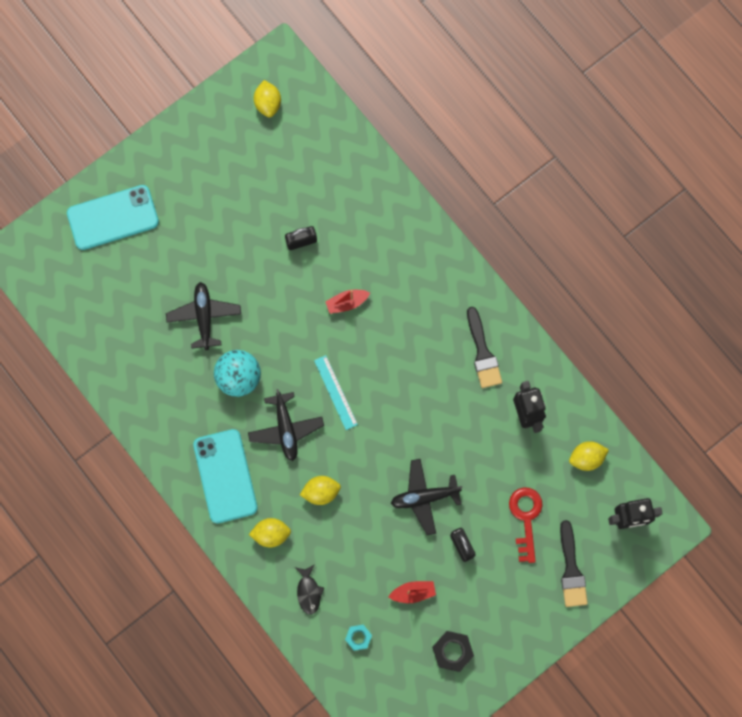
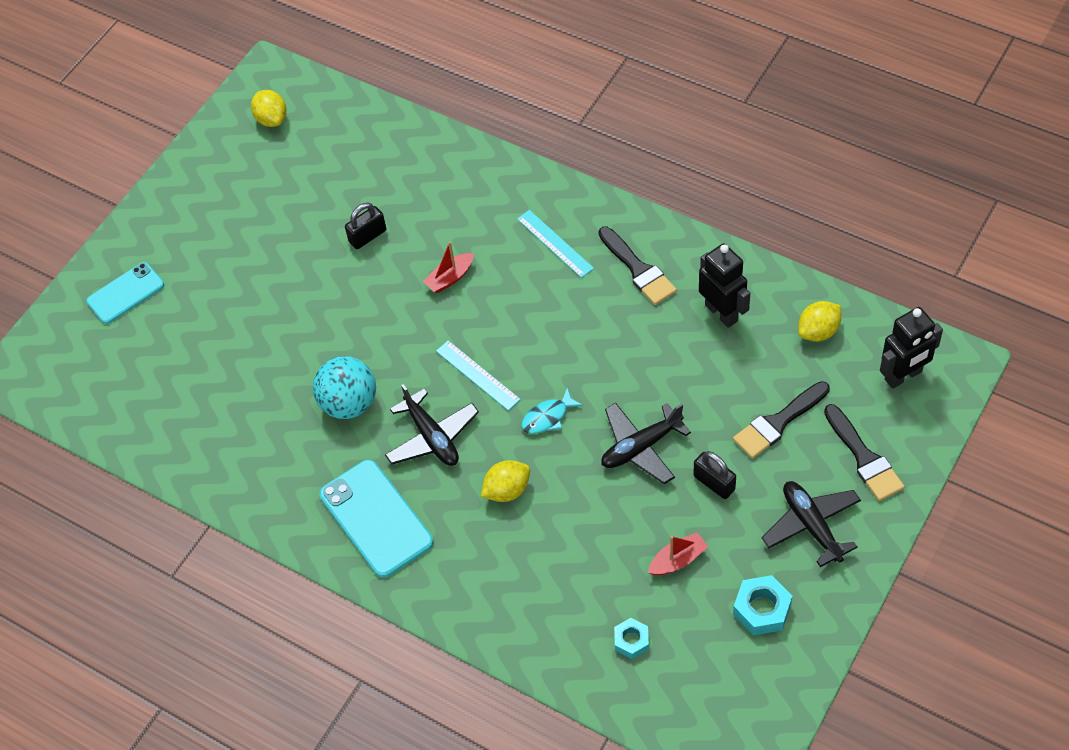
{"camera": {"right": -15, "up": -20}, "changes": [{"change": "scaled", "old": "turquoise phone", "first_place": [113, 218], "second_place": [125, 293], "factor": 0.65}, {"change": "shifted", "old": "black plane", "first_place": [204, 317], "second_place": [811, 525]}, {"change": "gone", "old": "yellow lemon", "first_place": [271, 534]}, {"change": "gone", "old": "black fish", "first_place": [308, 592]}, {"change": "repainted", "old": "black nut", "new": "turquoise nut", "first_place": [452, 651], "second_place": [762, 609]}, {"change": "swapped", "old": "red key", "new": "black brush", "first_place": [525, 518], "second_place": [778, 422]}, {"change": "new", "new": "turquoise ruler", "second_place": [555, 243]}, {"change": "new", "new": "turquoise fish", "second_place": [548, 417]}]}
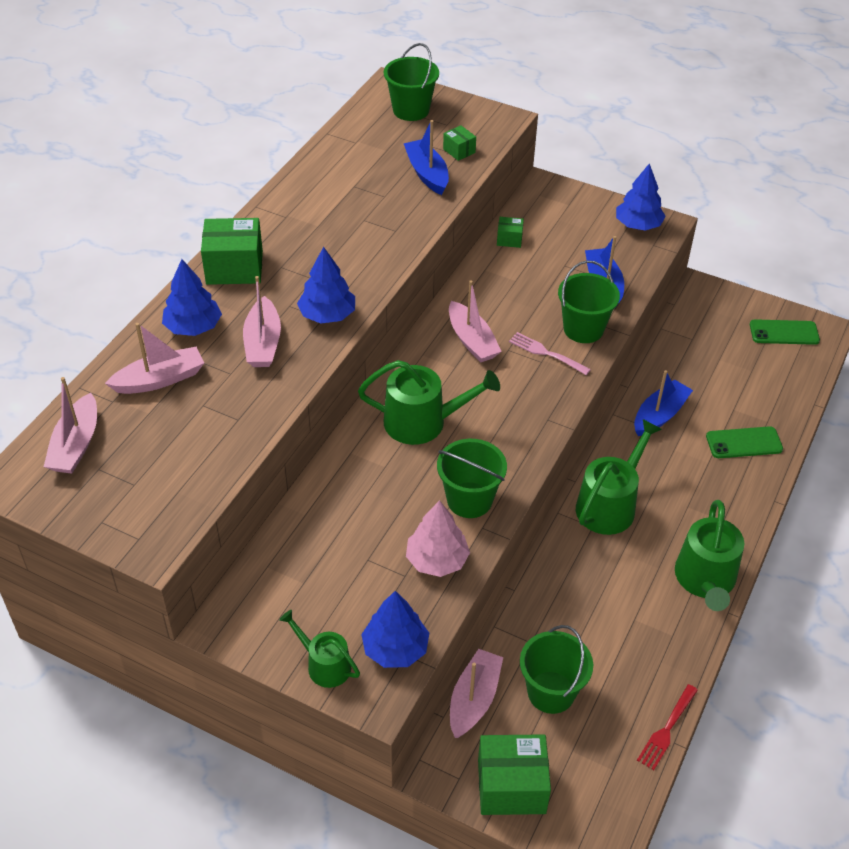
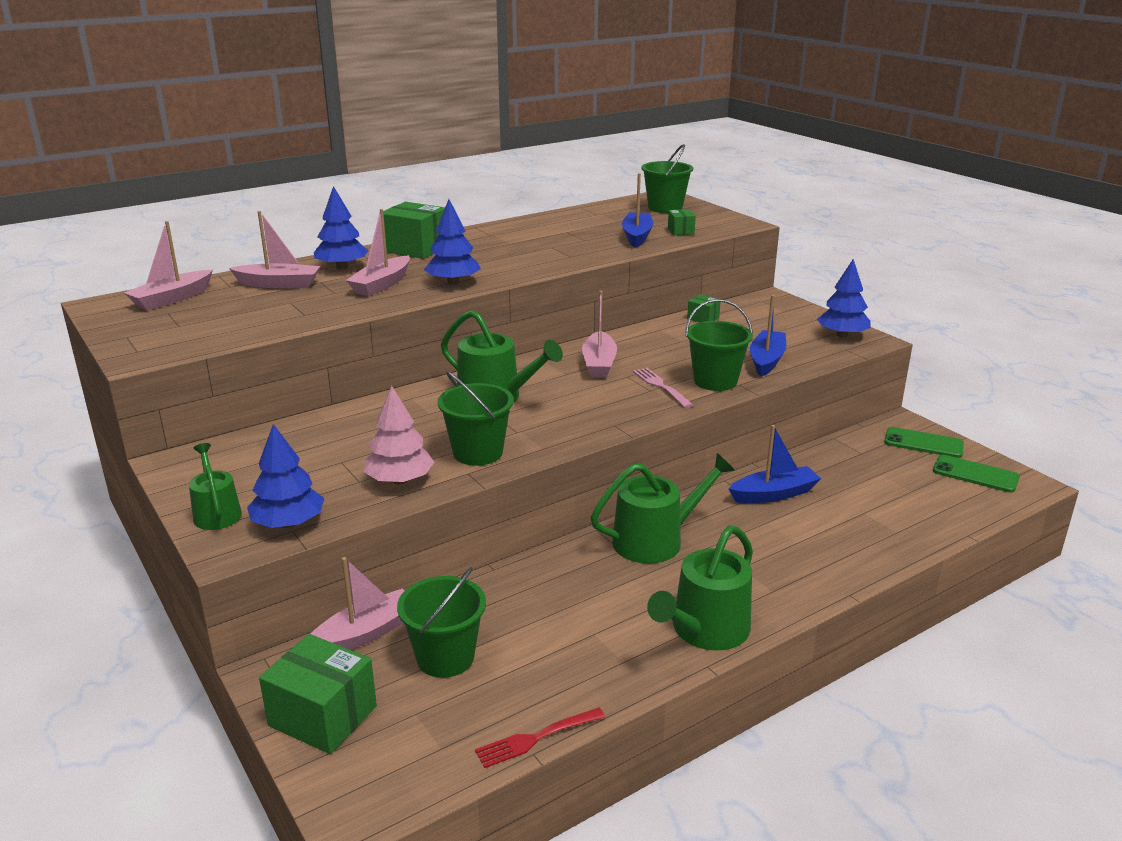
{"camera": {"right": 30, "up": -20}, "changes": [{"change": "shifted", "old": "green phone", "first_place": [744, 443], "second_place": [923, 443]}]}
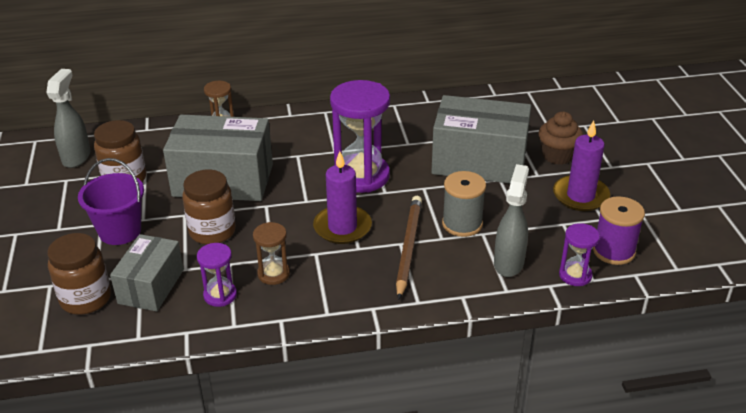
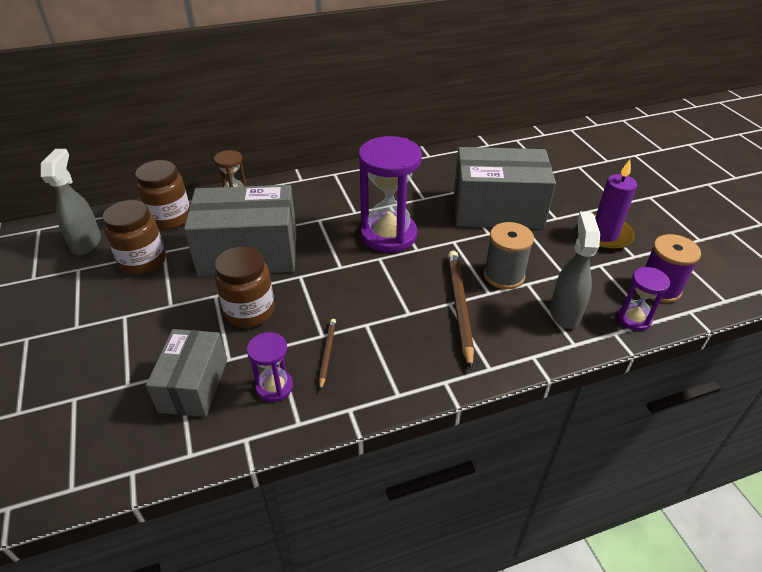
{"camera": {"right": -10, "up": 5}, "changes": [{"change": "shifted", "old": "brown jar", "first_place": [86, 298], "second_place": [170, 218]}, {"change": "gone", "old": "purple bucket", "first_place": [120, 231]}, {"change": "swapped", "old": "brown hourglass", "new": "brown pencil", "first_place": [273, 274], "second_place": [327, 354]}, {"change": "gone", "old": "purple candle", "first_place": [342, 227]}, {"change": "gone", "old": "brown cupcake", "first_place": [557, 156]}]}
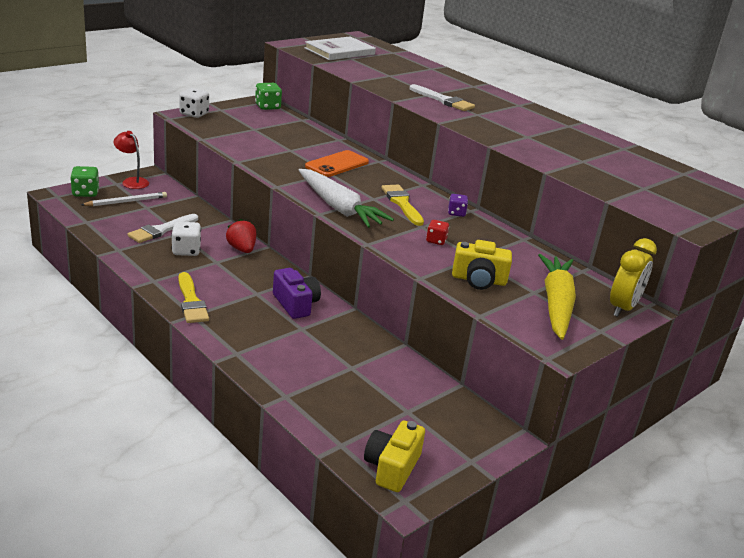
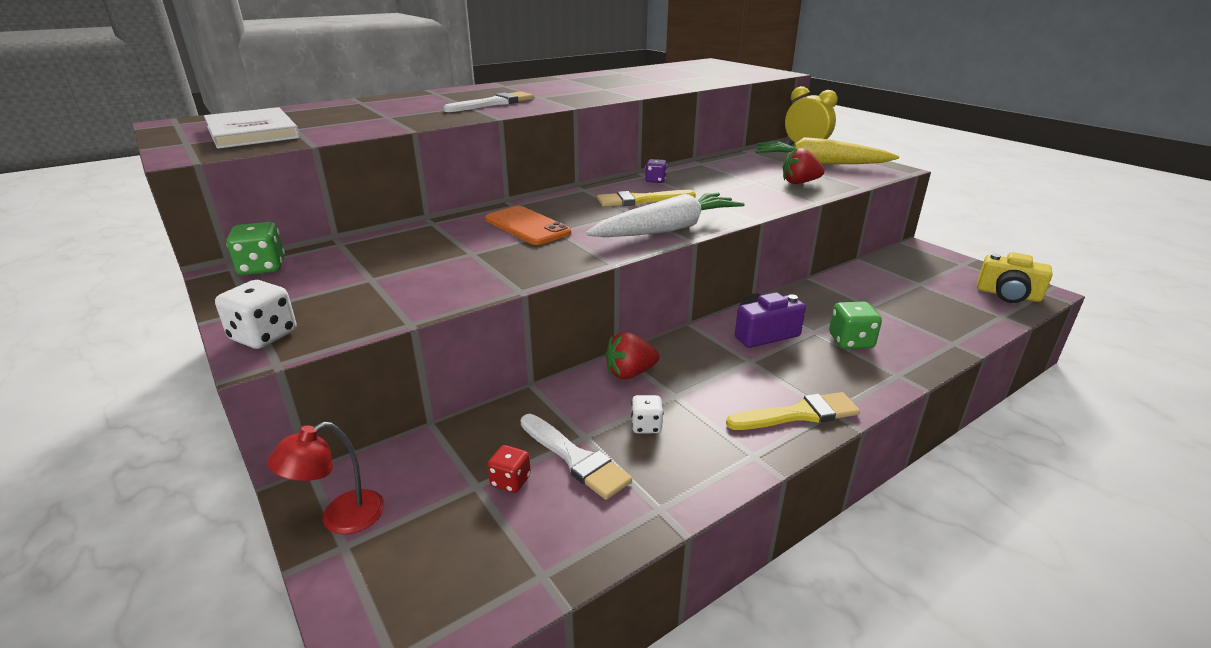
{"camera": {"right": -80, "up": 0}, "changes": [{"change": "shifted", "old": "green dice", "first_place": [85, 193], "second_place": [851, 341]}, {"change": "gone", "old": "white pencil", "first_place": [126, 201]}, {"change": "scaled", "old": "white dice", "first_place": [186, 251], "second_place": [646, 426], "factor": 0.65}, {"change": "shifted", "old": "red dice", "first_place": [436, 241], "second_place": [510, 481]}, {"change": "swapped", "old": "yellow camera", "new": "red strawberry", "first_place": [478, 280], "second_place": [799, 183]}]}
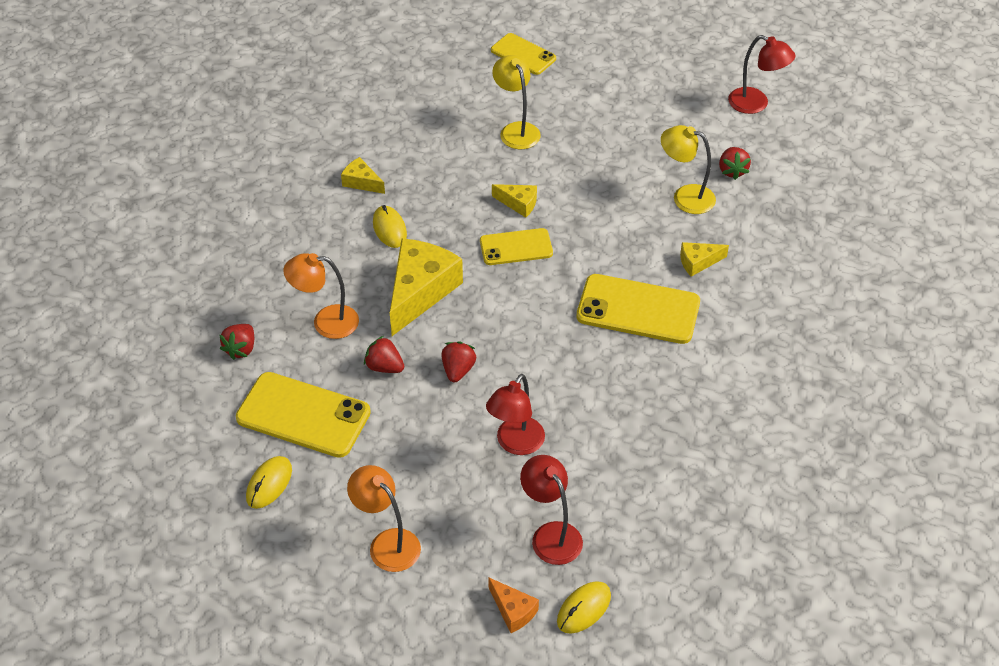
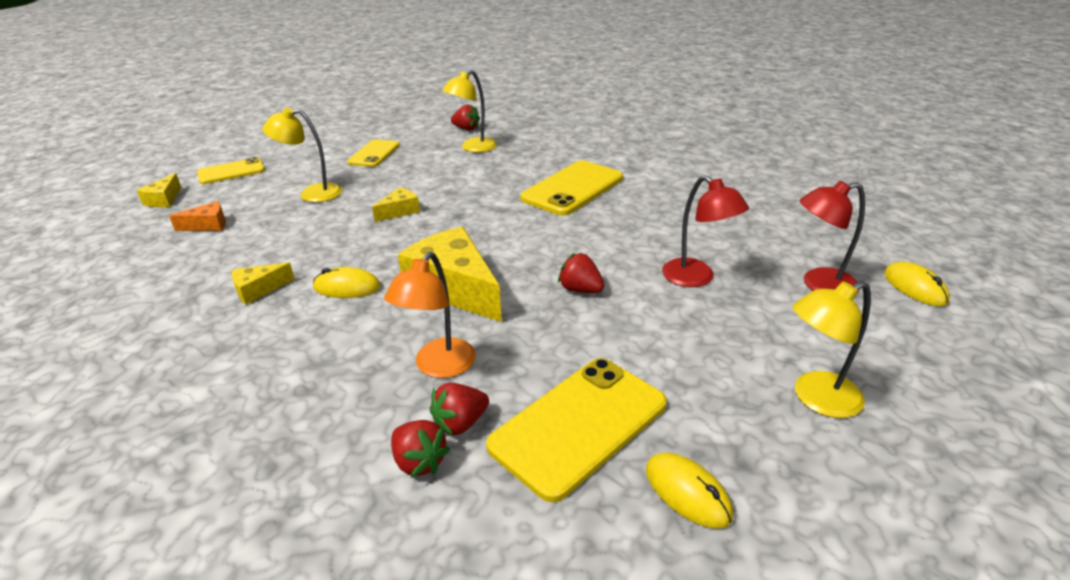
{"camera": {"right": -65, "up": -15}, "changes": [{"change": "repainted", "old": "orange lamp", "new": "yellow lamp", "first_place": [387, 543], "second_place": [816, 398]}, {"change": "shifted", "old": "red strawberry", "first_place": [384, 367], "second_place": [460, 423]}, {"change": "shifted", "old": "yellow phone", "first_place": [516, 247], "second_place": [374, 154]}, {"change": "shifted", "old": "orange cheese", "first_place": [513, 610], "second_place": [208, 225]}, {"change": "shifted", "old": "yellow cheese", "first_place": [698, 262], "second_place": [164, 199]}, {"change": "gone", "old": "red lamp", "first_place": [756, 104]}]}
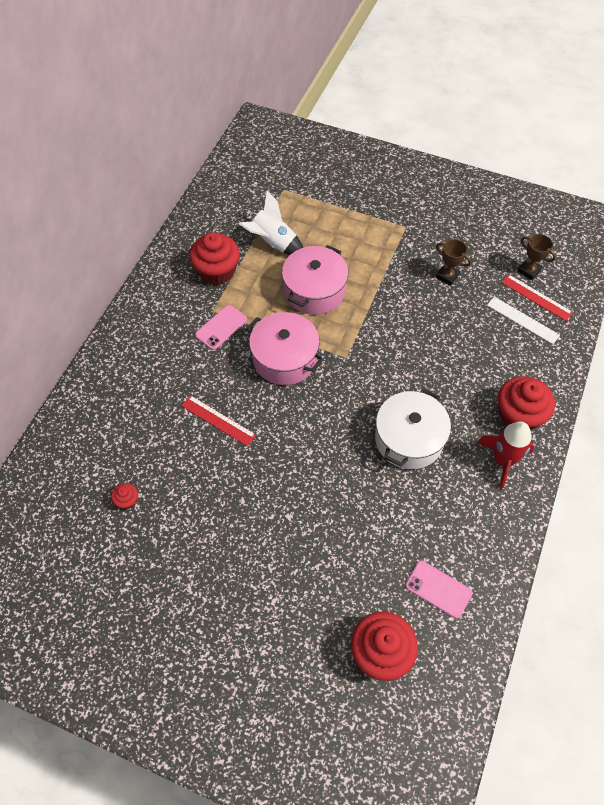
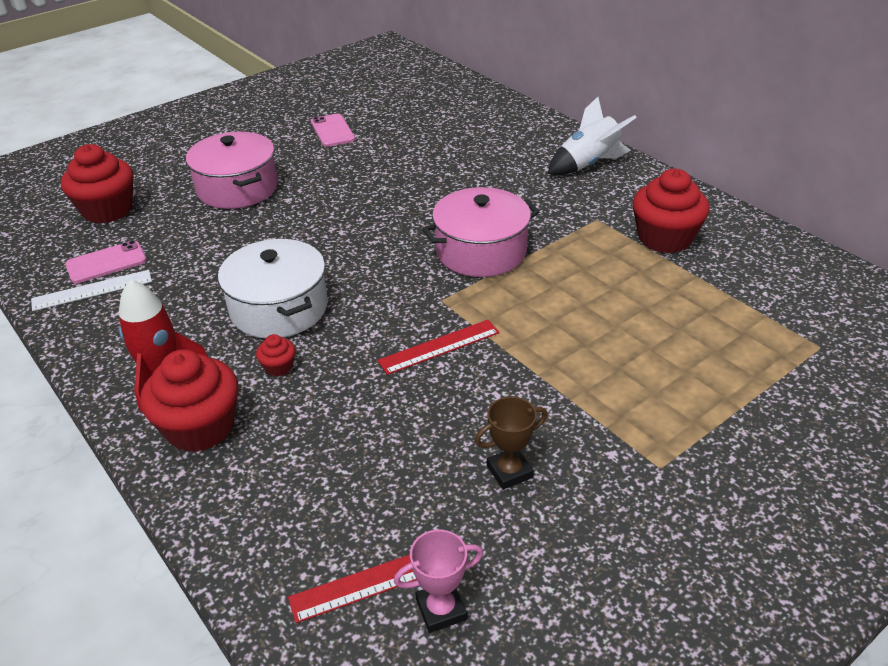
{"camera": {"right": 120, "up": -20}, "changes": [{"change": "shifted", "old": "red cupcake", "first_place": [127, 500], "second_place": [278, 367]}, {"change": "shifted", "old": "red ruler", "first_place": [218, 420], "second_place": [439, 347]}, {"change": "shifted", "old": "pink phone", "first_place": [221, 327], "second_place": [332, 131]}, {"change": "shifted", "old": "white rocket", "first_place": [273, 243], "second_place": [588, 164]}, {"change": "shifted", "old": "pink pot", "first_place": [314, 291], "second_place": [237, 188]}, {"change": "shifted", "old": "white ruler", "first_place": [522, 320], "second_place": [92, 290]}, {"change": "repainted", "old": "brown trophy", "new": "pink trophy", "first_place": [529, 270], "second_place": [441, 609]}]}
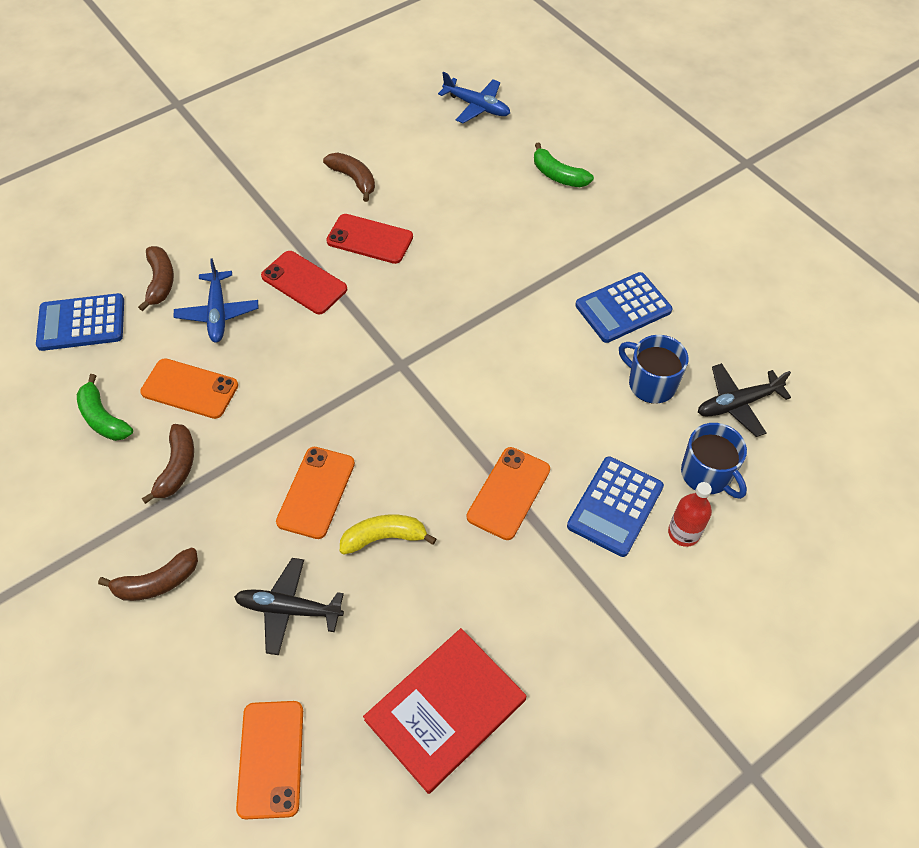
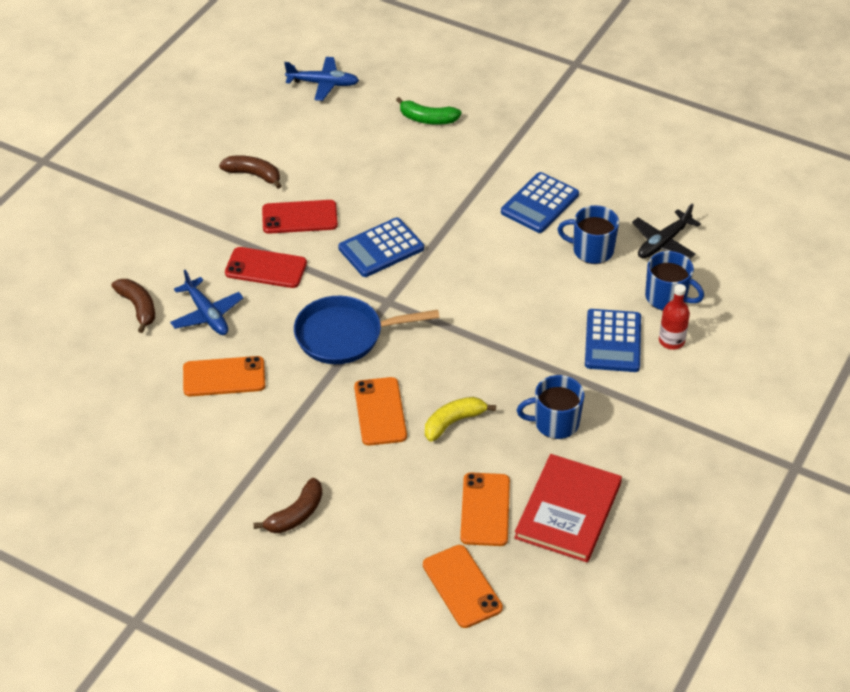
{"camera": {"right": -25, "up": -10}, "changes": [{"change": "shifted", "old": "blue calculator", "first_place": [81, 323], "second_place": [381, 248]}, {"change": "gone", "old": "green banana", "first_place": [103, 418]}, {"change": "gone", "old": "brown banana", "first_place": [177, 467]}, {"change": "gone", "old": "black plane", "first_place": [289, 609]}, {"change": "shifted", "old": "orange phone", "first_place": [508, 493], "second_place": [485, 509]}, {"change": "new", "new": "blue pan", "second_place": [345, 335]}, {"change": "new", "new": "blue mug", "second_place": [555, 423]}]}
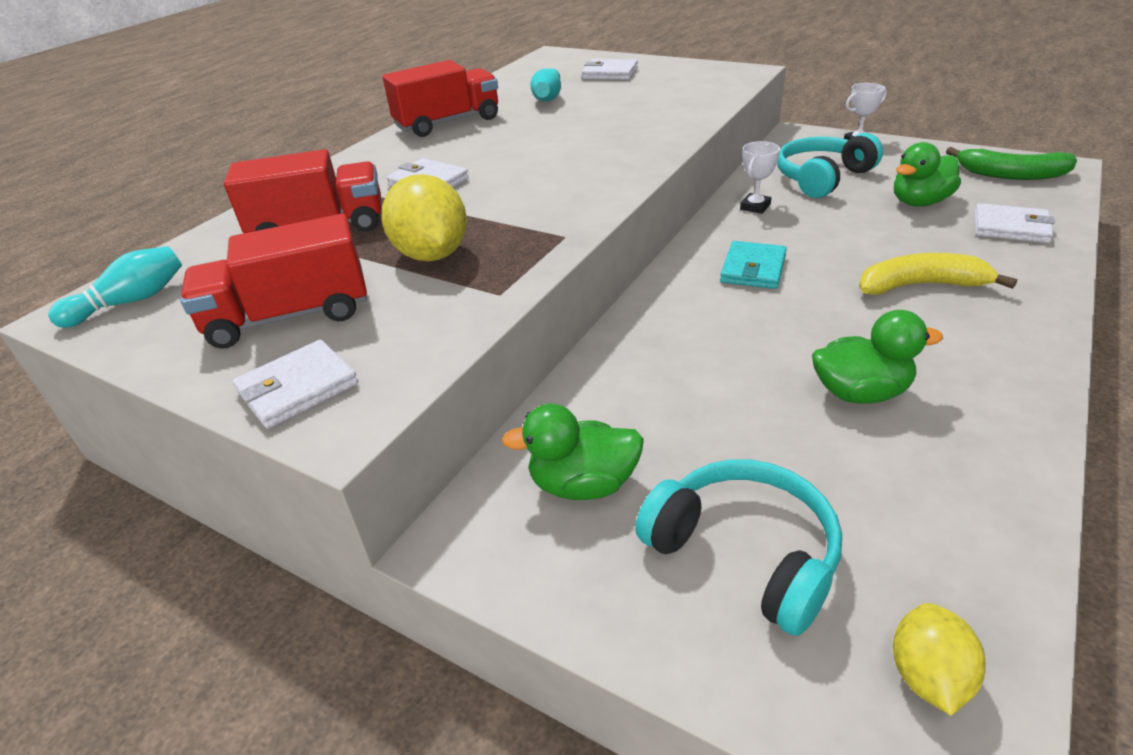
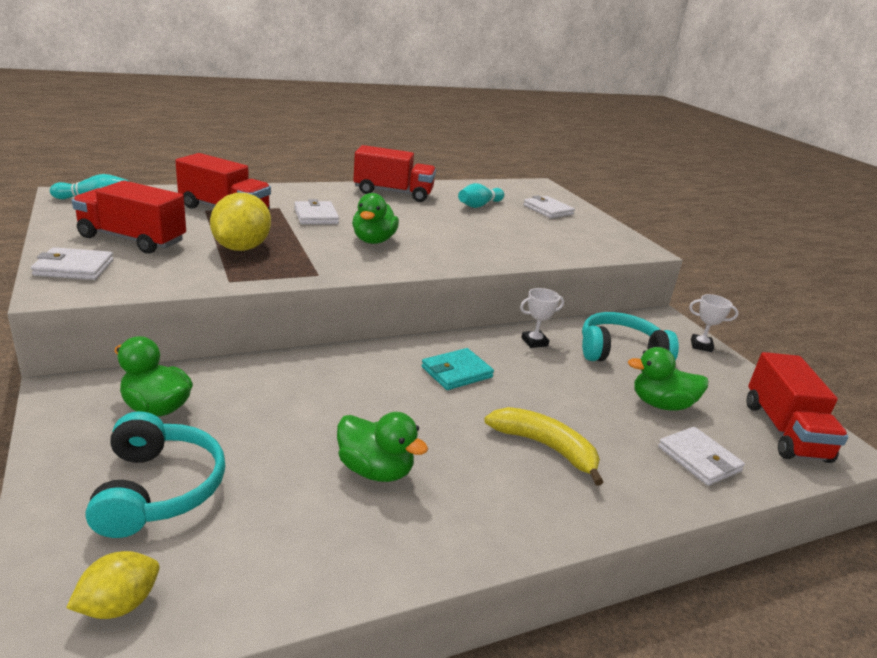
{"camera": {"right": 30, "up": -10}, "changes": [{"change": "swapped", "old": "green banana", "new": "red truck", "first_place": [1011, 175], "second_place": [784, 431]}, {"change": "new", "new": "green duck", "second_place": [373, 241]}]}
